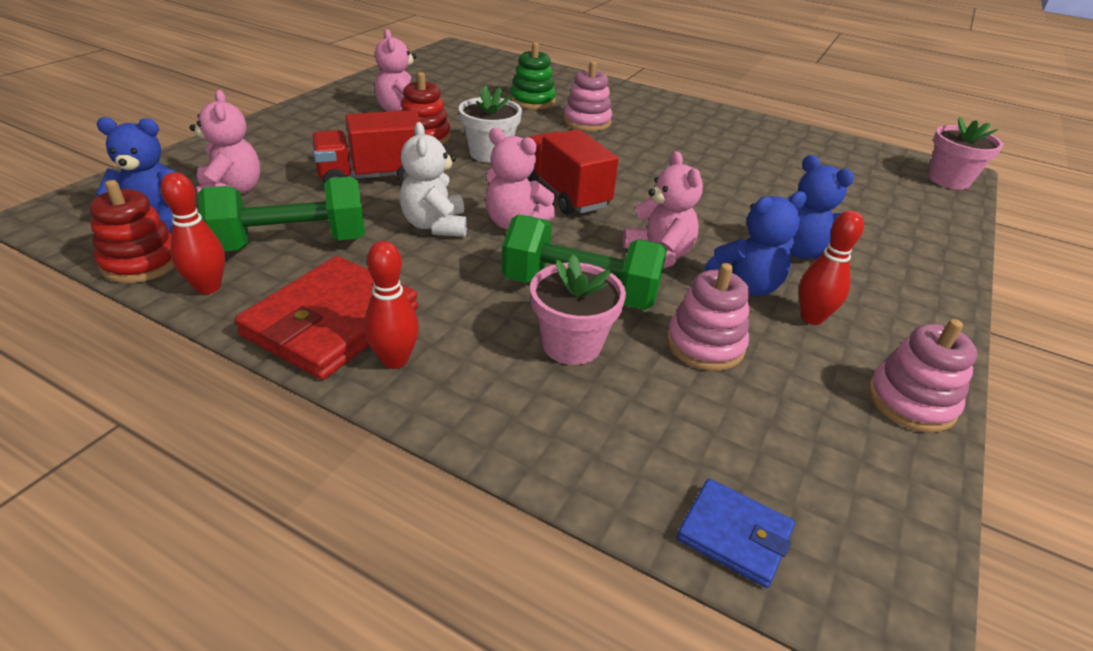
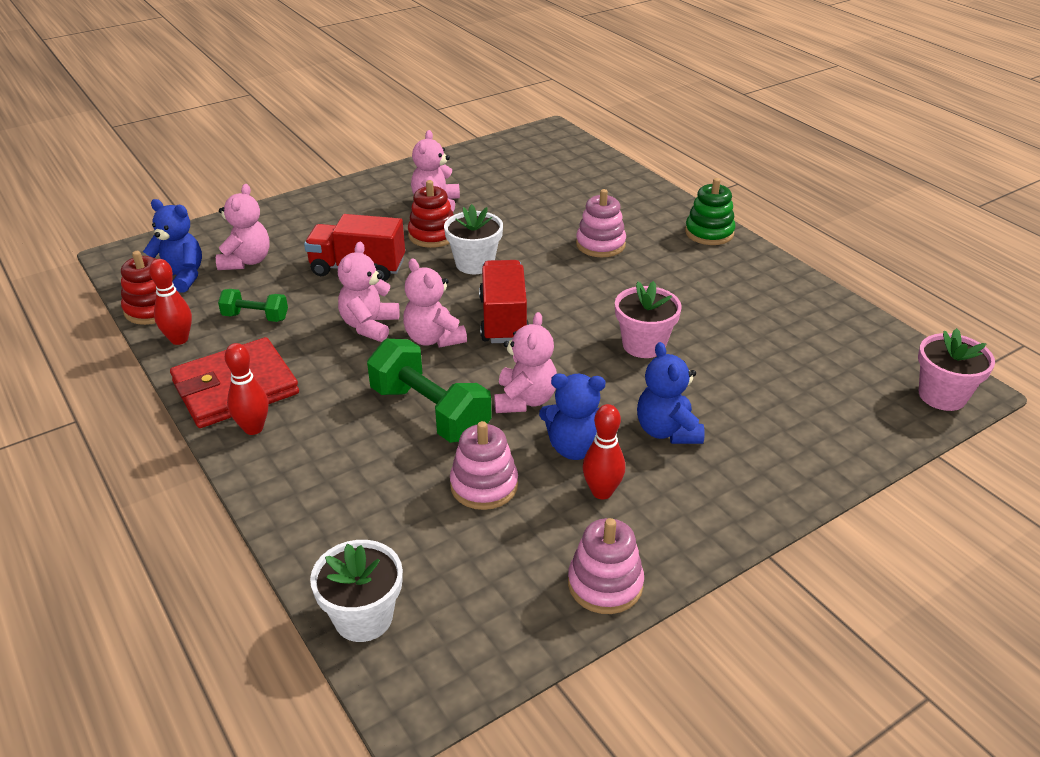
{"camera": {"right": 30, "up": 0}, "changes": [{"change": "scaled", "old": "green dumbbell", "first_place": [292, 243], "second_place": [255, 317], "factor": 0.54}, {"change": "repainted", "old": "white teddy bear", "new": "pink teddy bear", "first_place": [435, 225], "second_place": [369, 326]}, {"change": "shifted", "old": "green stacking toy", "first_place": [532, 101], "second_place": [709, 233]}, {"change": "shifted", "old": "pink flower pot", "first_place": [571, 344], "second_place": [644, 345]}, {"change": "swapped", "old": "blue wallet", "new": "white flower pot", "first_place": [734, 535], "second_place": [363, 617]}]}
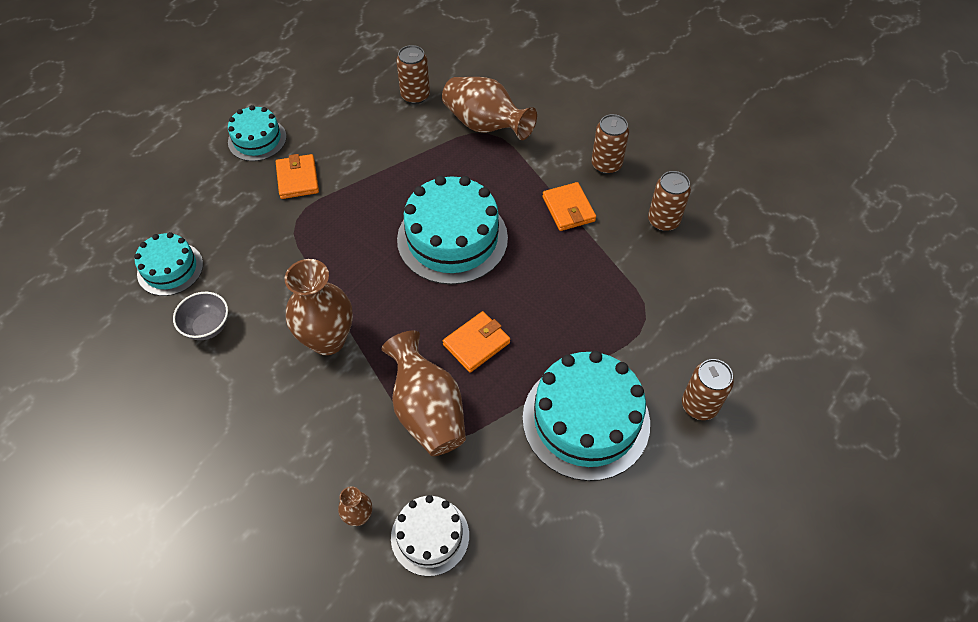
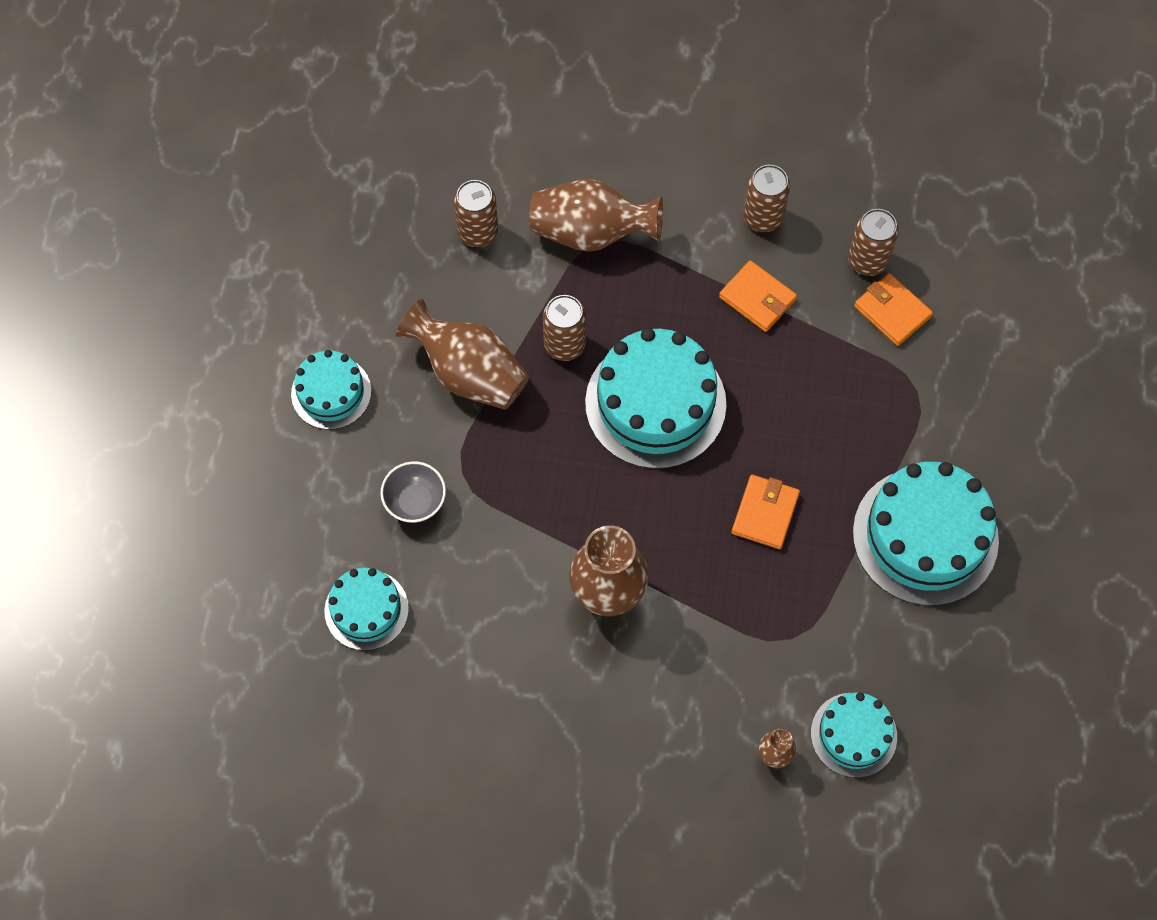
{"camera": {"right": -30, "up": 10}, "changes": [{"change": "shifted", "old": "grey bowl", "first_place": [207, 327], "second_place": [415, 502]}, {"change": "shifted", "old": "orange wallet", "first_place": [297, 179], "second_place": [892, 311]}, {"change": "shifted", "old": "brown vase", "first_place": [427, 411], "second_place": [469, 373]}, {"change": "repainted", "old": "white cake", "new": "turquoise cake", "first_place": [430, 536], "second_place": [853, 735]}, {"change": "shifted", "old": "brown can", "first_place": [699, 405], "second_place": [564, 345]}]}
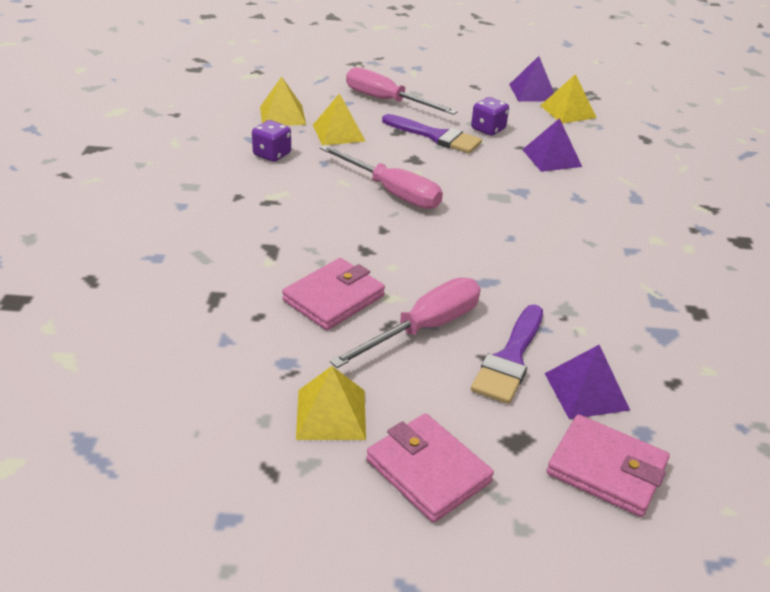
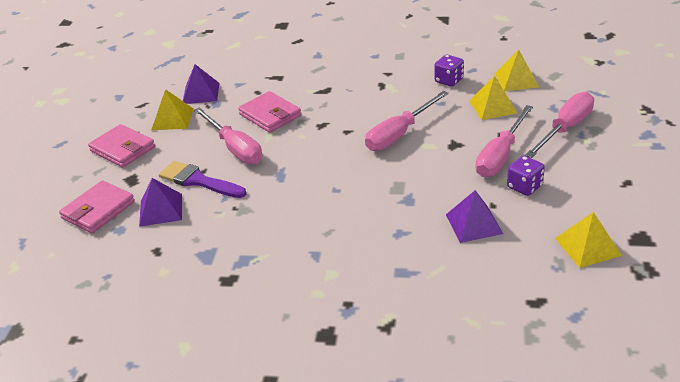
{"camera": {"right": 100, "up": 0}, "changes": [{"change": "rotated", "old": "pink wallet", "first_place": [428, 471], "second_place": [123, 149], "degrees": 75}, {"change": "swapped", "old": "purple brush", "new": "pink screwdriver", "first_place": [436, 136], "second_place": [500, 156]}, {"change": "shifted", "old": "purple pyramid", "first_place": [532, 92], "second_place": [201, 93]}]}
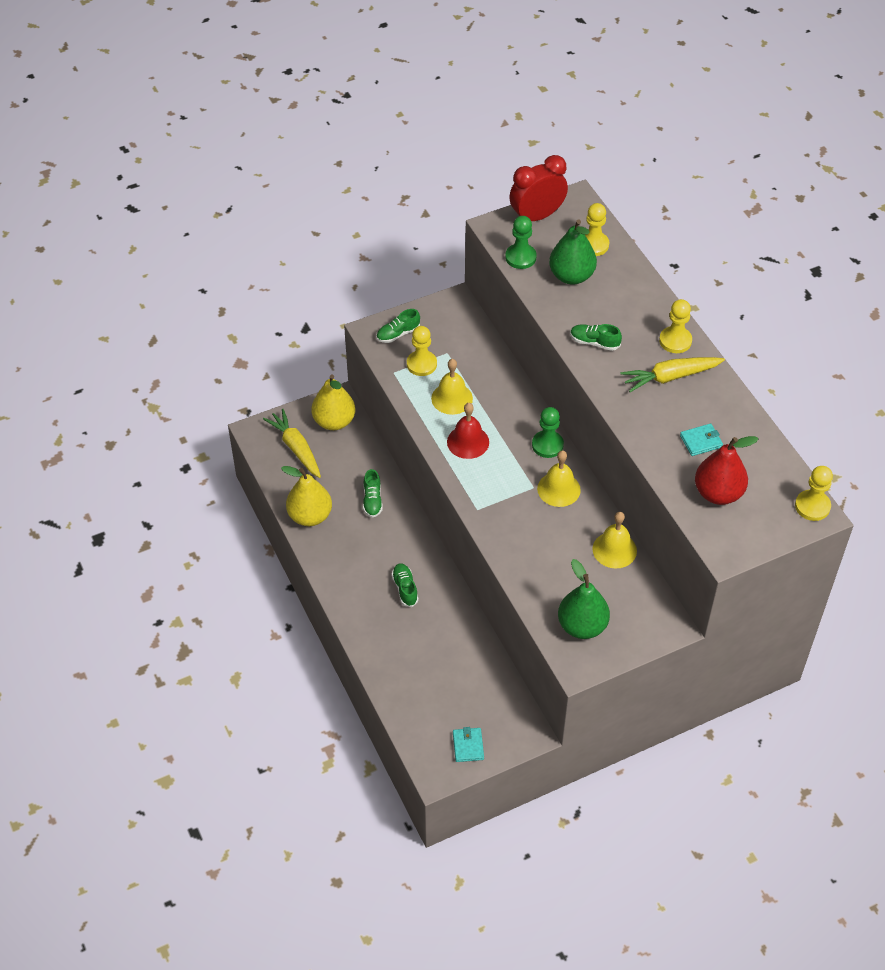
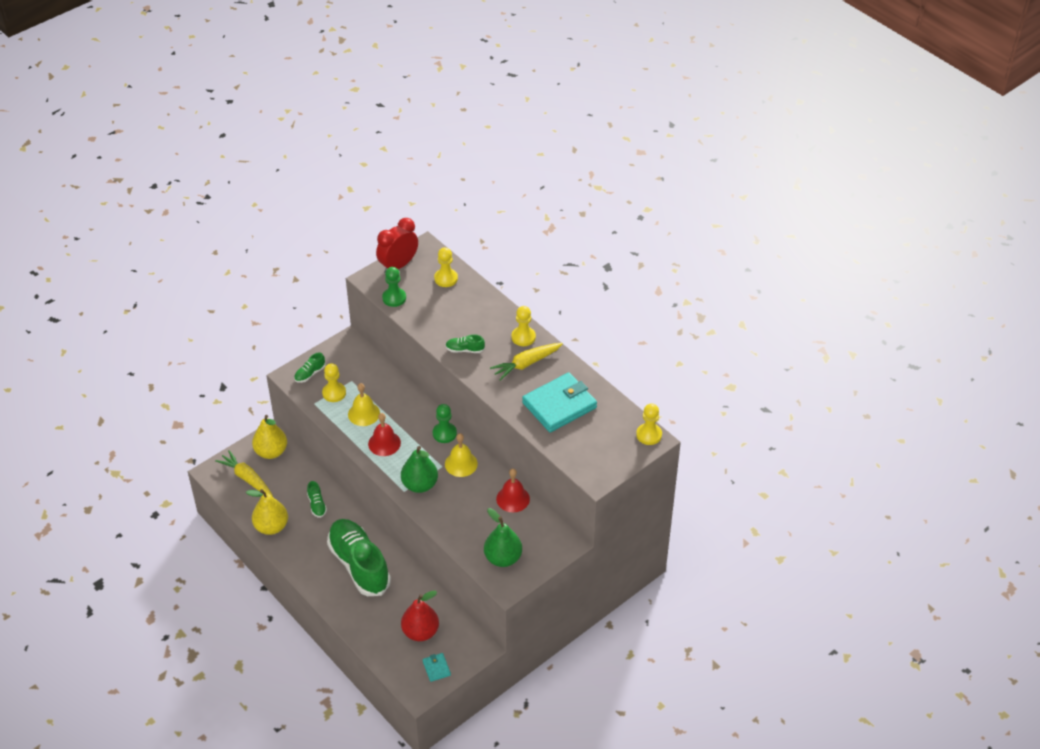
{"camera": {"right": -15, "up": -5}, "changes": [{"change": "scaled", "old": "green shoe", "first_place": [405, 588], "second_place": [359, 565], "factor": 2.49}, {"change": "shifted", "old": "green pear", "first_place": [571, 276], "second_place": [420, 485]}, {"change": "repainted", "old": "yellow bell", "new": "red bell", "first_place": [614, 549], "second_place": [513, 499]}, {"change": "scaled", "old": "turquoise wallet", "first_place": [701, 441], "second_place": [559, 405], "factor": 2.3}, {"change": "shifted", "old": "red pear", "first_place": [718, 493], "second_place": [420, 632]}]}
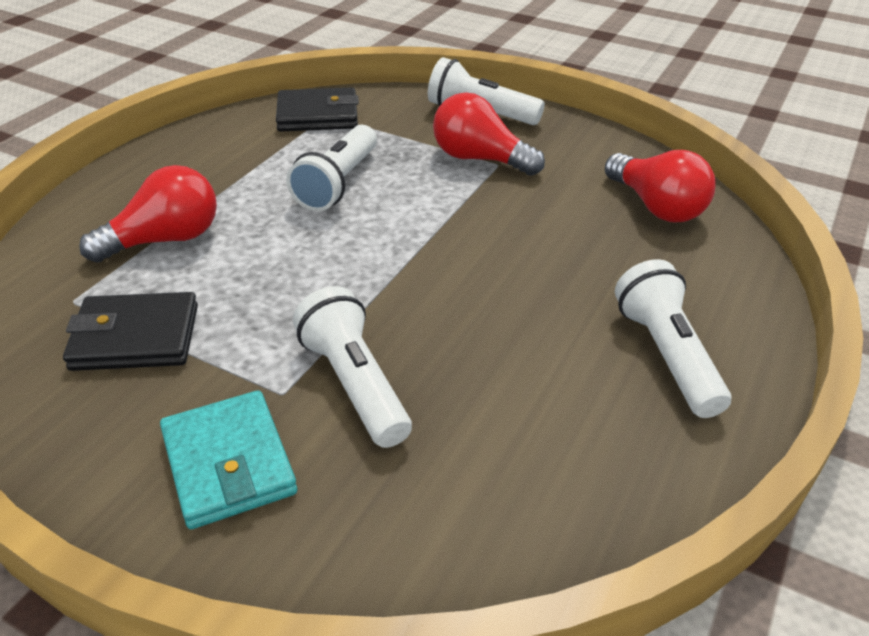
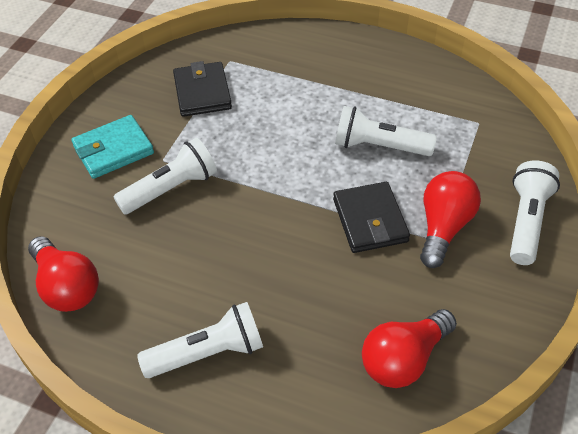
{"camera": {"right": 85, "up": 10}, "changes": [{"change": "shifted", "old": "red light bulb", "first_place": [165, 240], "second_place": [67, 287]}, {"change": "shifted", "old": "black wallet", "first_place": [318, 115], "second_place": [370, 220]}]}
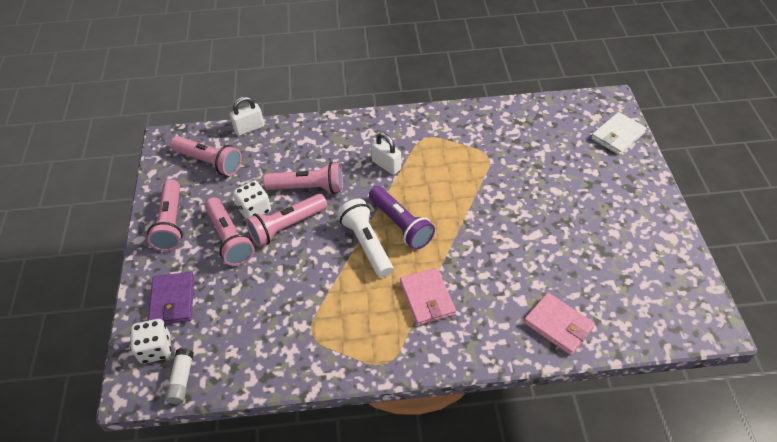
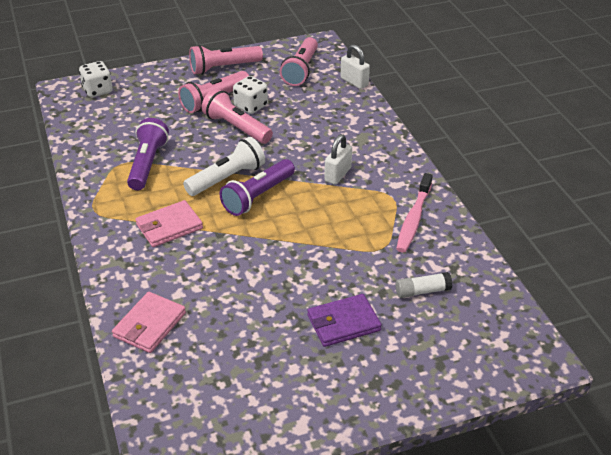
{"camera": {"right": 75, "up": -10}, "changes": [{"change": "shifted", "old": "purple wallet", "first_place": [173, 300], "second_place": [343, 323]}, {"change": "shifted", "old": "white glue stick", "first_place": [181, 380], "second_place": [422, 291]}, {"change": "gone", "old": "pink flashlight", "first_place": [308, 188]}, {"change": "gone", "old": "white wallet", "first_place": [617, 136]}, {"change": "new", "new": "purple flashlight", "second_place": [147, 164]}, {"change": "new", "new": "pink toothbrush", "second_place": [413, 219]}]}
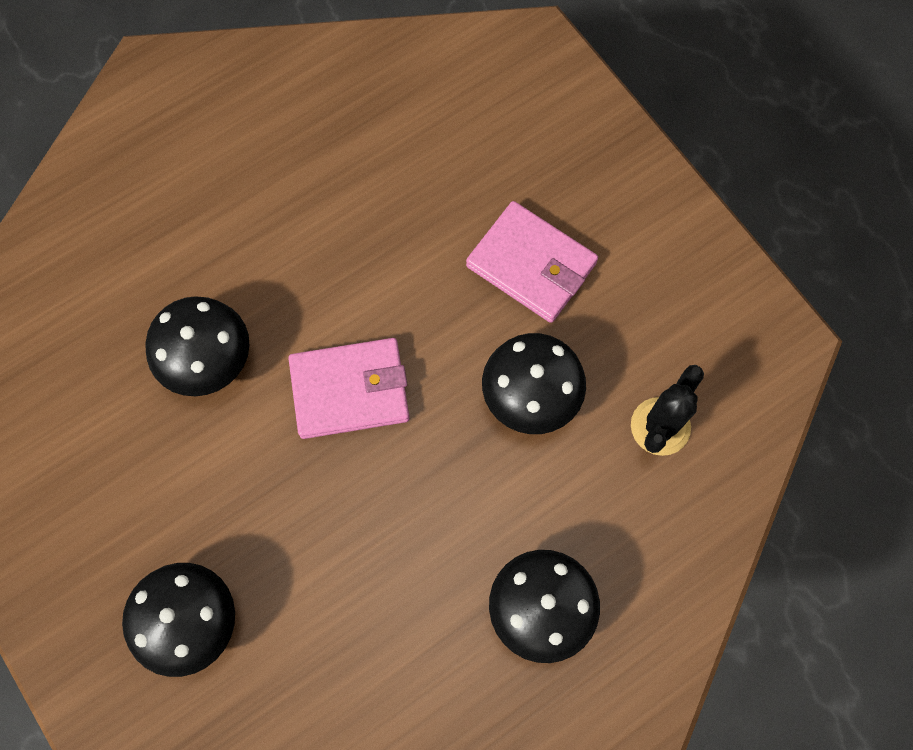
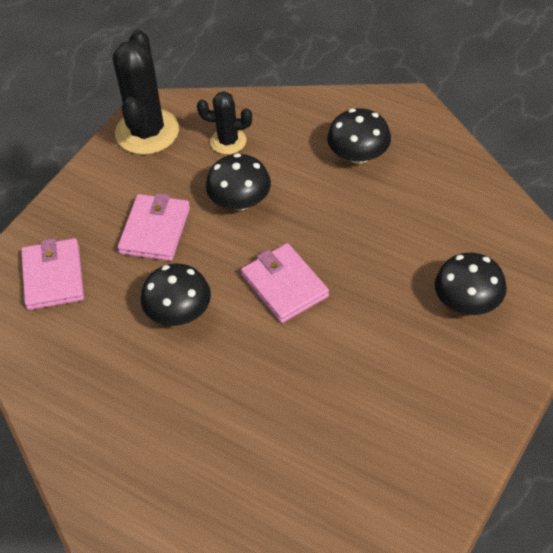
{"camera": {"right": -110, "up": -20}, "changes": [{"change": "shifted", "old": "black mushroom", "first_place": [207, 359], "second_place": [179, 312]}, {"change": "new", "new": "pink wallet", "second_place": [53, 277]}, {"change": "new", "new": "black cactus", "second_place": [147, 132]}]}
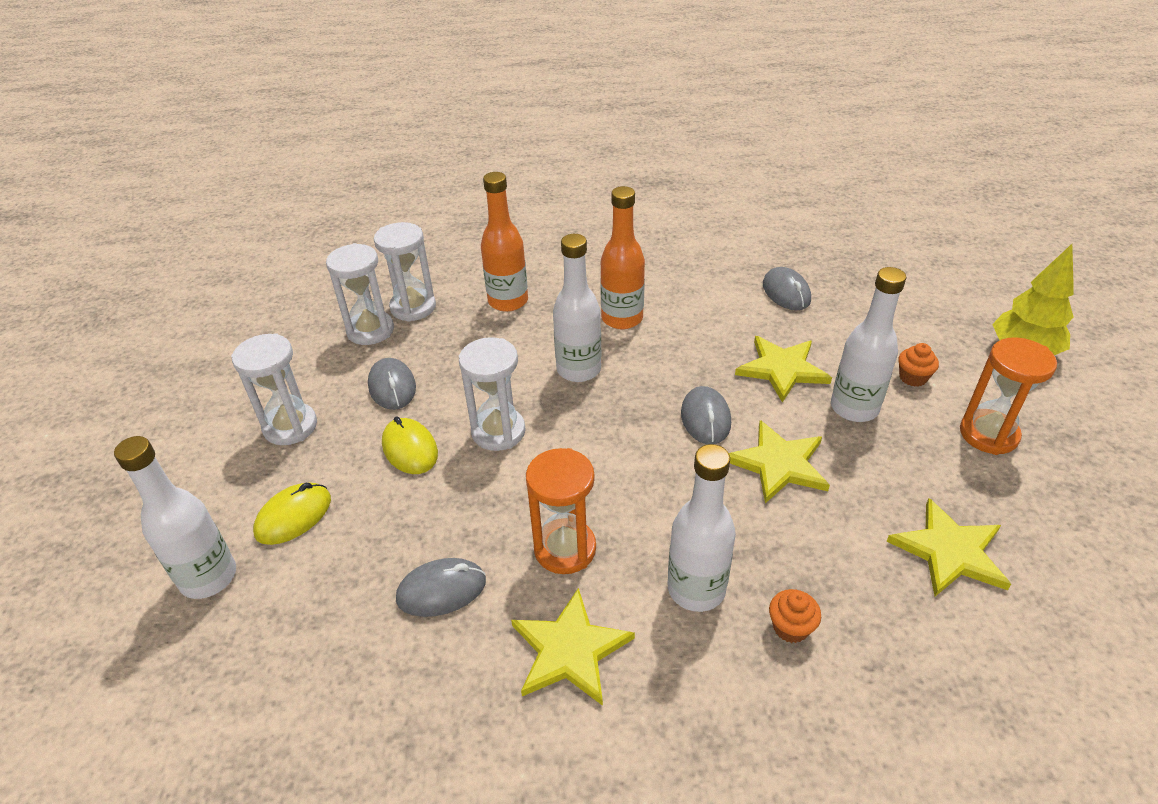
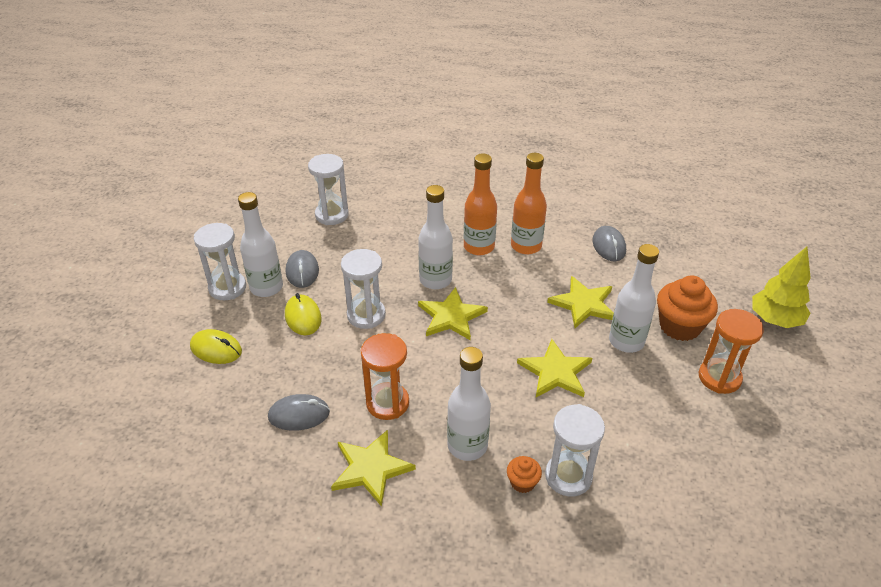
{"camera": {"right": 10, "up": 0}, "changes": [{"change": "shifted", "old": "white bottle", "first_place": [208, 577], "second_place": [266, 287]}, {"change": "rotated", "old": "yellow mouse", "first_place": [294, 516], "second_place": [216, 349], "degrees": 60}, {"change": "shifted", "old": "white hourglass", "first_place": [370, 330], "second_place": [568, 476]}, {"change": "shifted", "old": "orange bottle", "first_place": [508, 301], "second_place": [526, 246]}, {"change": "gone", "old": "grey mouse", "first_place": [705, 418]}, {"change": "shifted", "old": "yellow star", "first_place": [950, 551], "second_place": [451, 316]}, {"change": "scaled", "old": "orange cupcake", "first_place": [913, 377], "second_place": [679, 326], "factor": 2.0}]}
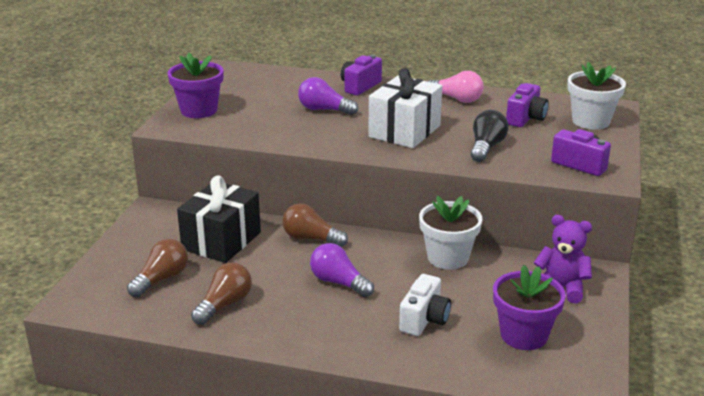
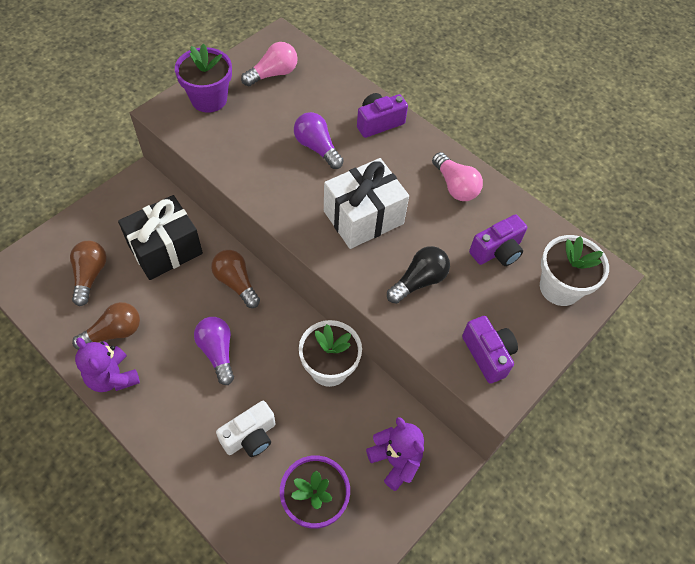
{"camera": {"right": 25, "up": 30}, "changes": [{"change": "rotated", "old": "brown light bulb", "first_place": [161, 279], "second_place": [90, 275], "degrees": -60}, {"change": "new", "new": "purple teddy bear", "second_place": [112, 377]}, {"change": "new", "new": "pink light bulb", "second_place": [273, 74]}]}
